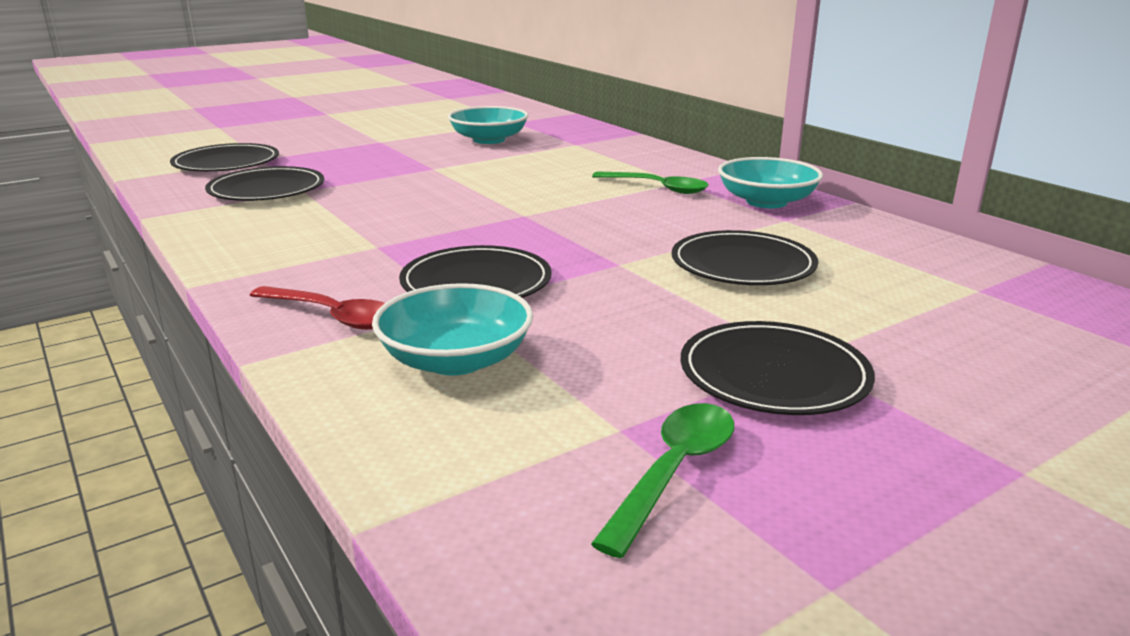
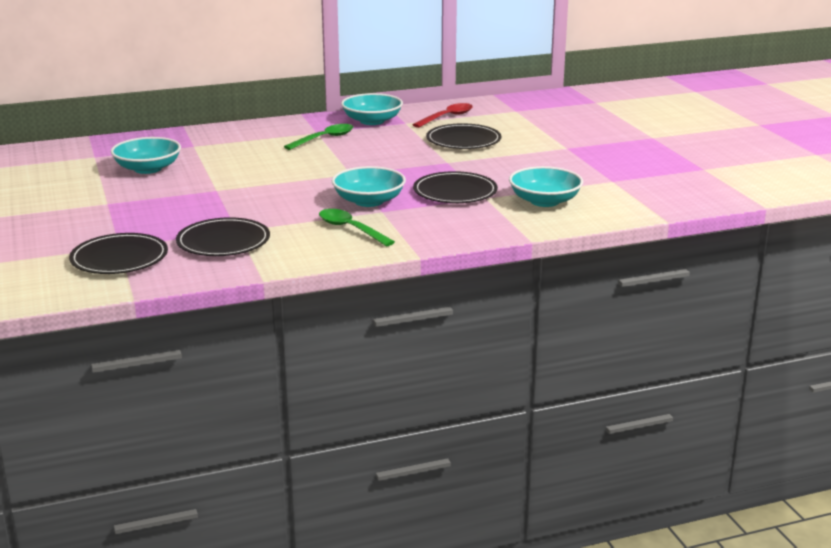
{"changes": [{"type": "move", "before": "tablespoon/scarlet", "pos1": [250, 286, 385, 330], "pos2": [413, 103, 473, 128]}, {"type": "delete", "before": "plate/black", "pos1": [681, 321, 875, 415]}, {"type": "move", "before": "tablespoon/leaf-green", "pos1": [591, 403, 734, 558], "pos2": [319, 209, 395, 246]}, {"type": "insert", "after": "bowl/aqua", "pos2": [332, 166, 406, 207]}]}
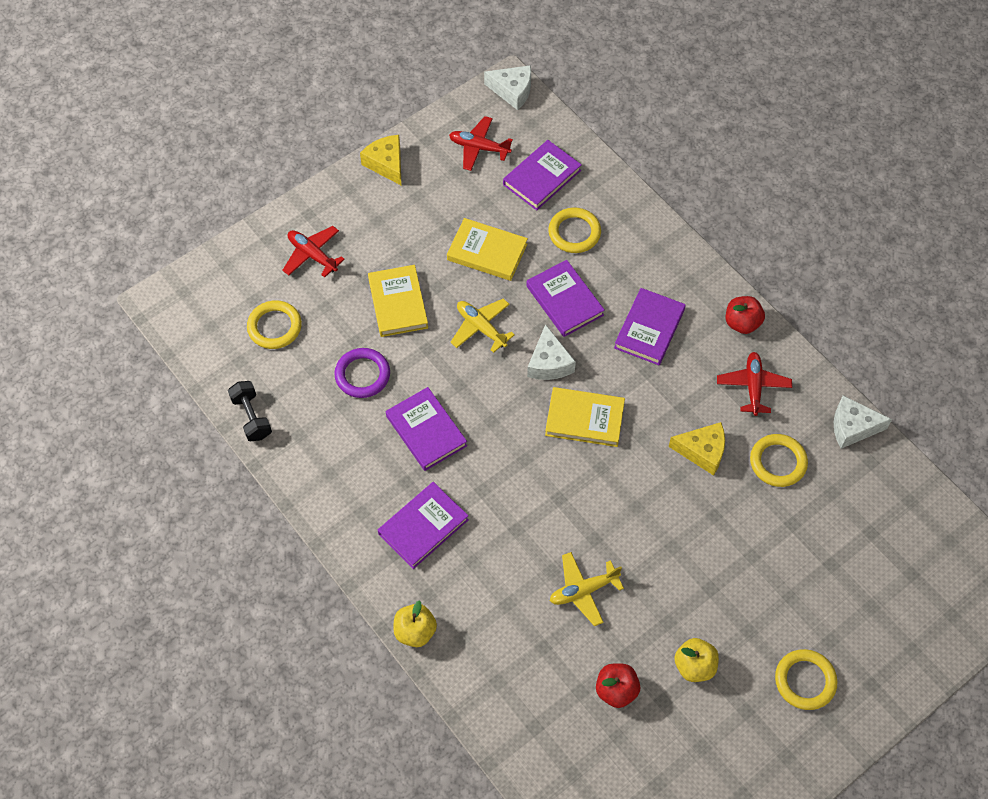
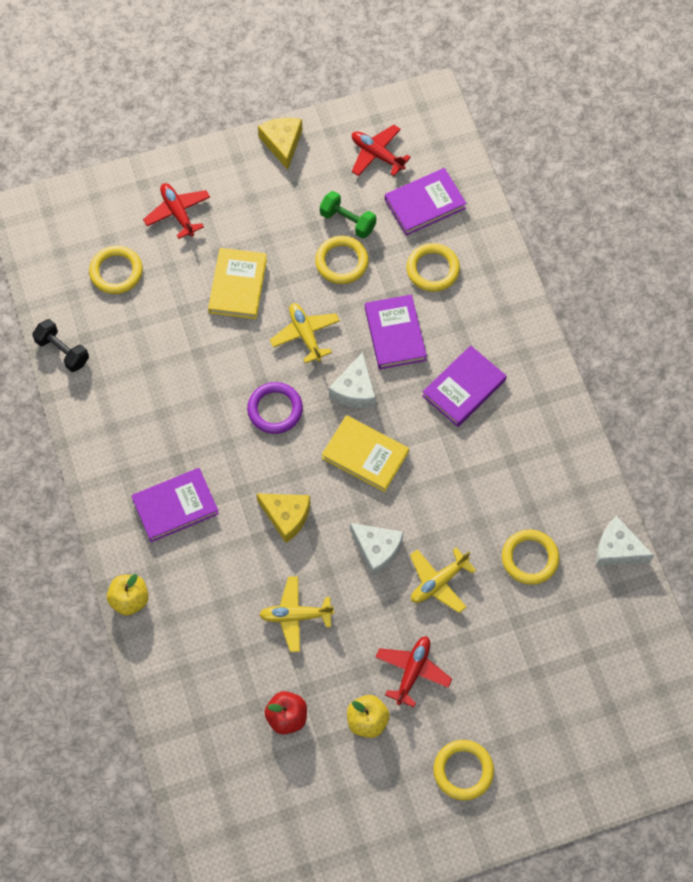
{"changes": [{"type": "move", "before": "cheese/pure white", "pos1": [484, 65, 531, 110], "pos2": [350, 523, 403, 576]}, {"type": "replace", "before": "hardcover/yellow", "after": "hoop/yellow", "pos1": [447, 218, 528, 281], "pos2": [315, 236, 369, 284]}, {"type": "delete", "before": "toy apple/scarlet", "pos1": [726, 296, 765, 334]}, {"type": "move", "before": "hoop/royal purple", "pos1": [334, 348, 390, 398], "pos2": [247, 382, 303, 434]}, {"type": "move", "before": "toy plane/scarlet", "pos1": [717, 352, 792, 416], "pos2": [375, 636, 452, 707]}, {"type": "rotate", "before": "dumbbell/black", "pos1": [228, 381, 272, 442], "pos2": [32, 319, 89, 372], "turn": -45}, {"type": "delete", "before": "hardcover/royal purple", "pos1": [386, 387, 467, 471]}, {"type": "move", "before": "cheese/yellow", "pos1": [669, 422, 725, 476], "pos2": [256, 493, 310, 543]}, {"type": "insert", "after": "dumbbell/leaf-green", "pos2": [320, 191, 376, 239]}, {"type": "insert", "after": "toy plane/yellow", "pos2": [410, 547, 476, 613]}]}
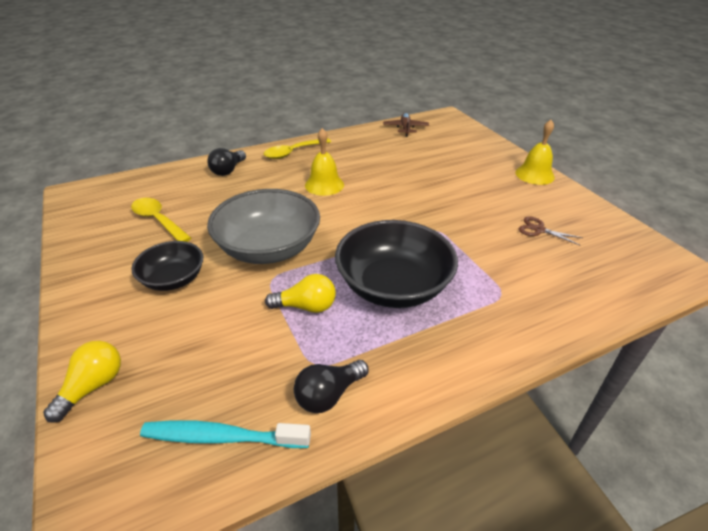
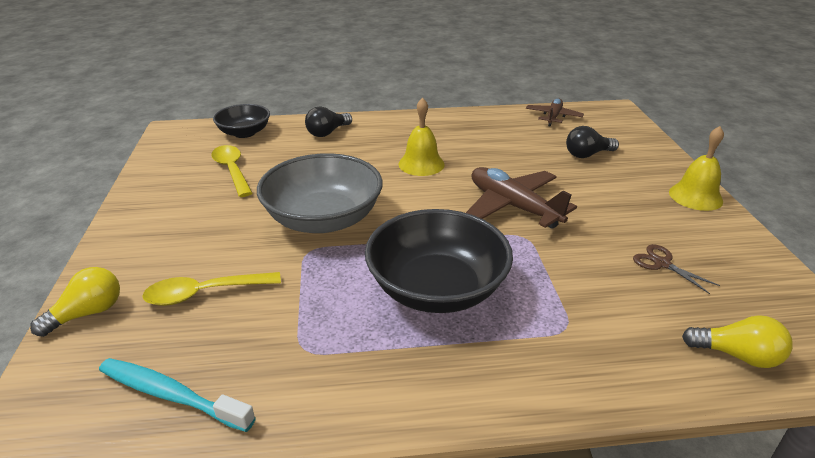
{"changes": [{"type": "move", "before": "tablespoon/yellow", "pos1": [264, 138, 331, 159], "pos2": [142, 272, 281, 306]}, {"type": "move", "before": "bowl/black", "pos1": [131, 241, 203, 291], "pos2": [213, 104, 270, 138]}, {"type": "move", "before": "light bulb/yellow", "pos1": [265, 274, 336, 313], "pos2": [682, 315, 793, 368]}, {"type": "move", "before": "light bulb/black", "pos1": [294, 360, 369, 413], "pos2": [566, 126, 619, 158]}, {"type": "insert", "after": "toy plane/russet", "pos2": [466, 167, 577, 229]}]}
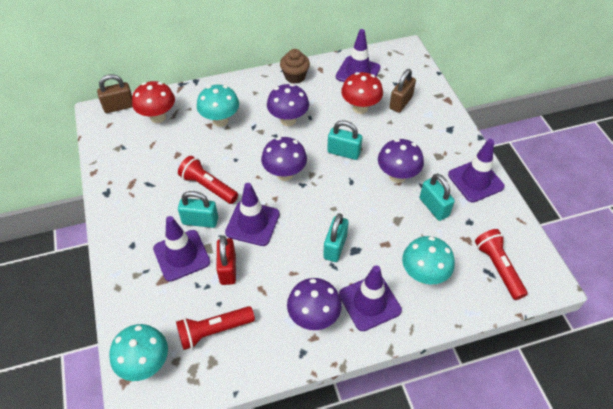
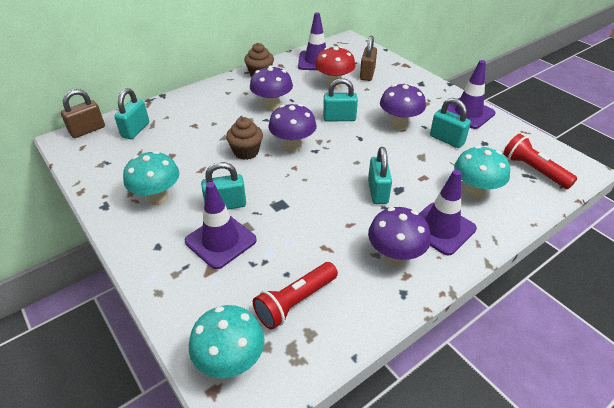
{"changes": [{"type": "replace", "before": "mushroom/scarlet", "after": "small lock/aqua", "pos1": [132, 81, 175, 123], "pos2": [114, 88, 149, 139]}, {"type": "move", "before": "mushroom/aqua", "pos1": [197, 85, 239, 127], "pos2": [123, 151, 179, 205]}, {"type": "delete", "before": "pocket torch/scarlet", "pos1": [178, 156, 238, 204]}, {"type": "delete", "before": "safety cone/royal purple", "pos1": [225, 183, 280, 246]}, {"type": "delete", "before": "small lock/scarlet", "pos1": [217, 236, 236, 285]}, {"type": "insert", "after": "cupcake/russet", "pos2": [226, 117, 263, 160]}]}
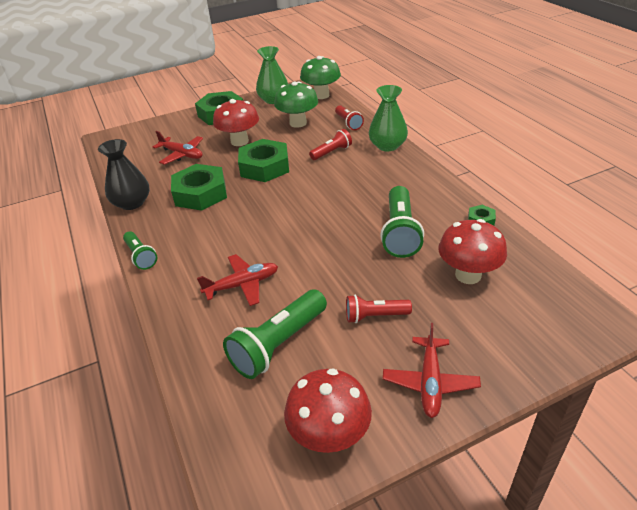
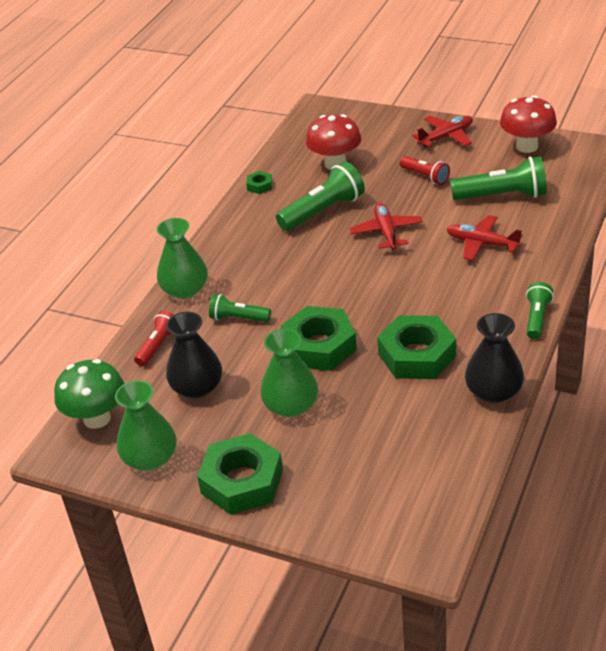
{"changes": [{"type": "replace", "before": "mushroom/leaf-green", "after": "tall vase/black", "pos1": [274, 81, 318, 128], "pos2": [166, 312, 222, 398]}, {"type": "replace", "before": "mushroom/scarlet", "after": "tall vase/leaf-green", "pos1": [213, 99, 259, 146], "pos2": [260, 329, 318, 417]}, {"type": "recolor", "before": "pocket torch/scarlet", "after": "pocket torch/leaf-green", "pos1": [309, 129, 352, 160], "pos2": [209, 294, 271, 322]}, {"type": "move", "before": "toy plane/scarlet", "pos1": [153, 131, 203, 165], "pos2": [349, 203, 423, 250]}]}
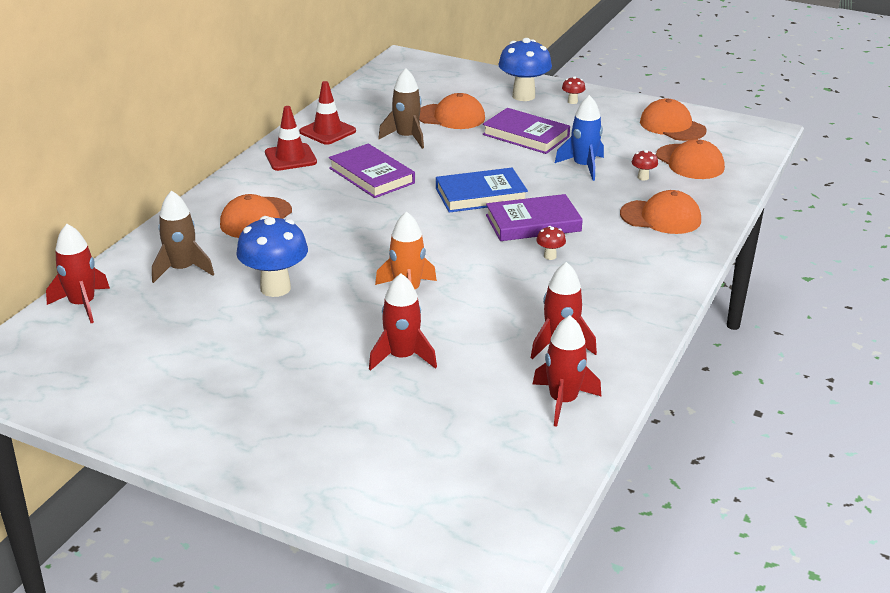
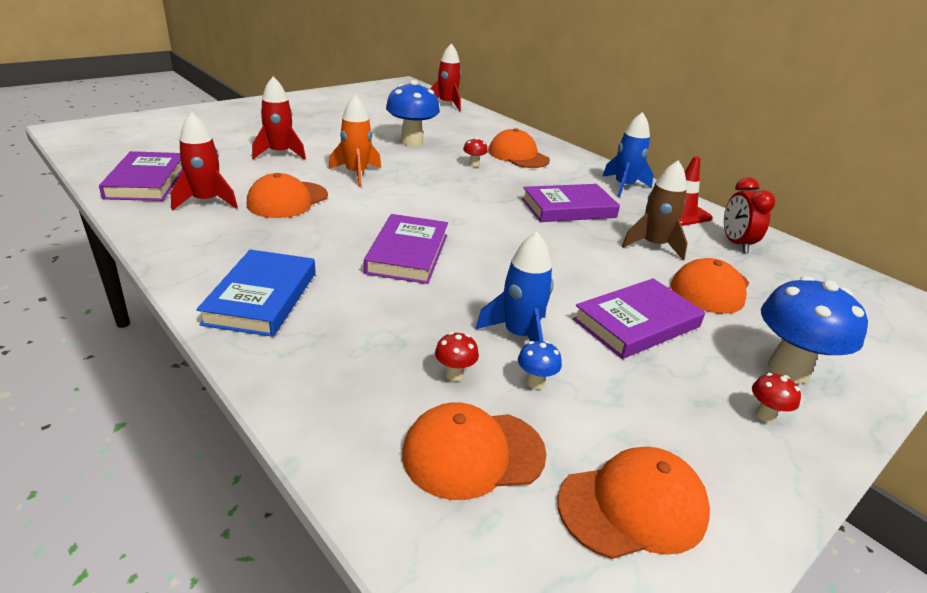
{"changes": [{"type": "replace", "before": "safety cone/scarlet", "after": "rocket/cobalt", "pos1": [265, 106, 317, 171], "pos2": [602, 112, 654, 197]}, {"type": "move", "before": "hardcover/cobalt", "pos1": [436, 168, 528, 213], "pos2": [196, 250, 316, 337]}, {"type": "delete", "before": "rocket/russet", "pos1": [152, 190, 214, 283]}, {"type": "move", "before": "baseball cap/orange-coloured", "pos1": [620, 190, 701, 234], "pos2": [247, 173, 328, 218]}, {"type": "move", "before": "mushroom/scarlet", "pos1": [536, 226, 566, 260], "pos2": [463, 137, 488, 167]}, {"type": "replace", "before": "rocket/scarlet", "after": "hardcover/royal purple", "pos1": [533, 315, 601, 427], "pos2": [99, 151, 183, 201]}, {"type": "insert", "after": "clock/scarlet", "pos2": [724, 177, 775, 253]}, {"type": "insert", "after": "mushroom/cobalt", "pos2": [518, 341, 562, 389]}]}
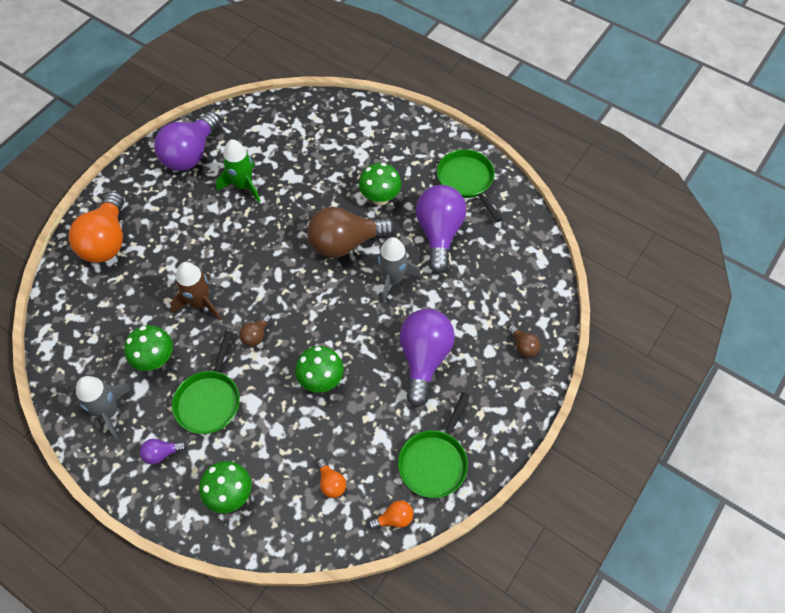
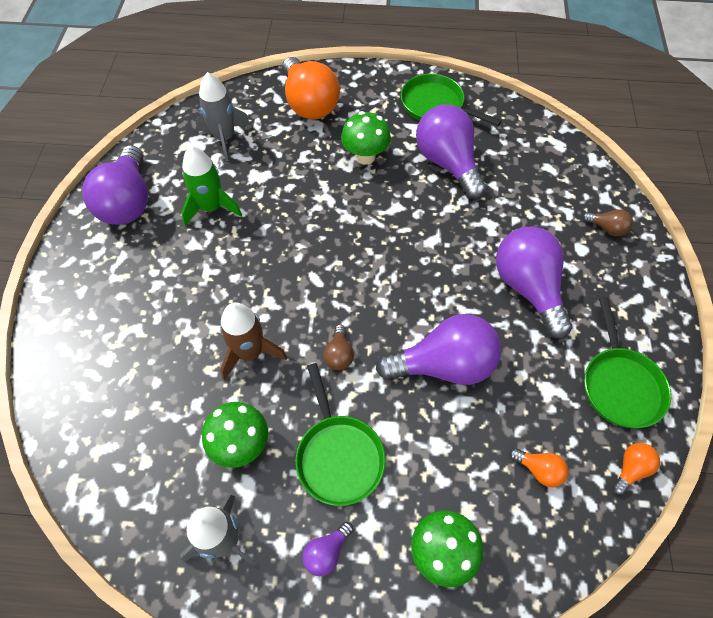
{"changes": [{"type": "move", "before": "light bulb/orange-coloured", "pos1": [69, 192, 124, 263], "pos2": [282, 57, 340, 119]}, {"type": "delete", "before": "light bulb/russet", "pos1": [307, 207, 395, 258]}, {"type": "move", "before": "rocket/gray", "pos1": [374, 237, 421, 304], "pos2": [195, 72, 250, 161]}, {"type": "replace", "before": "mushroom/leaf-green", "after": "light bulb/royal purple", "pos1": [295, 346, 344, 393], "pos2": [376, 314, 501, 385]}]}
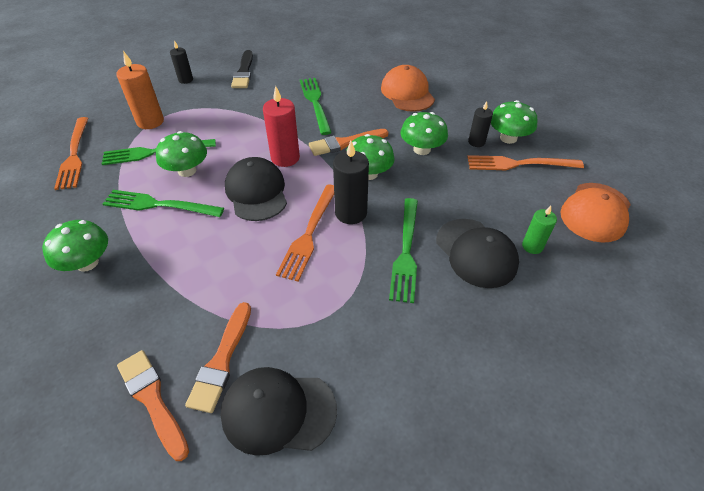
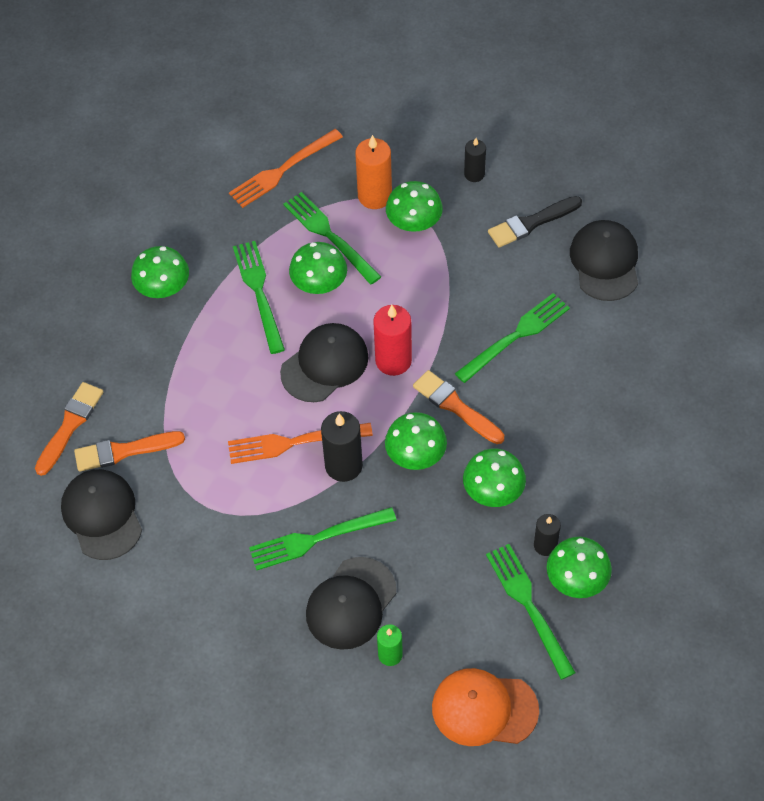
{"changes": [{"type": "delete", "before": "baseball cap/orange-coloured", "pos1": [381, 65, 435, 112]}, {"type": "recolor", "before": "fork/orange-coloured", "after": "fork/leaf-green", "pos1": [467, 155, 584, 170], "pos2": [486, 544, 576, 680]}, {"type": "insert", "after": "mushroom/leaf-green", "pos2": [386, 181, 443, 232]}, {"type": "insert", "after": "baseball cap/black", "pos2": [570, 220, 638, 301]}]}
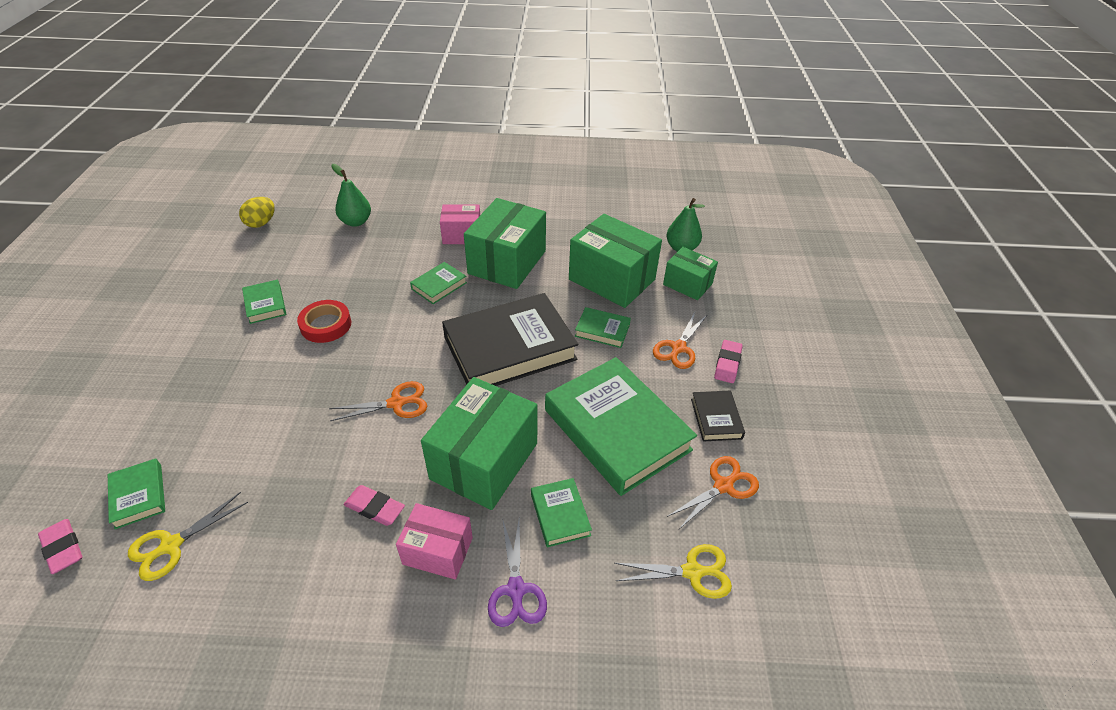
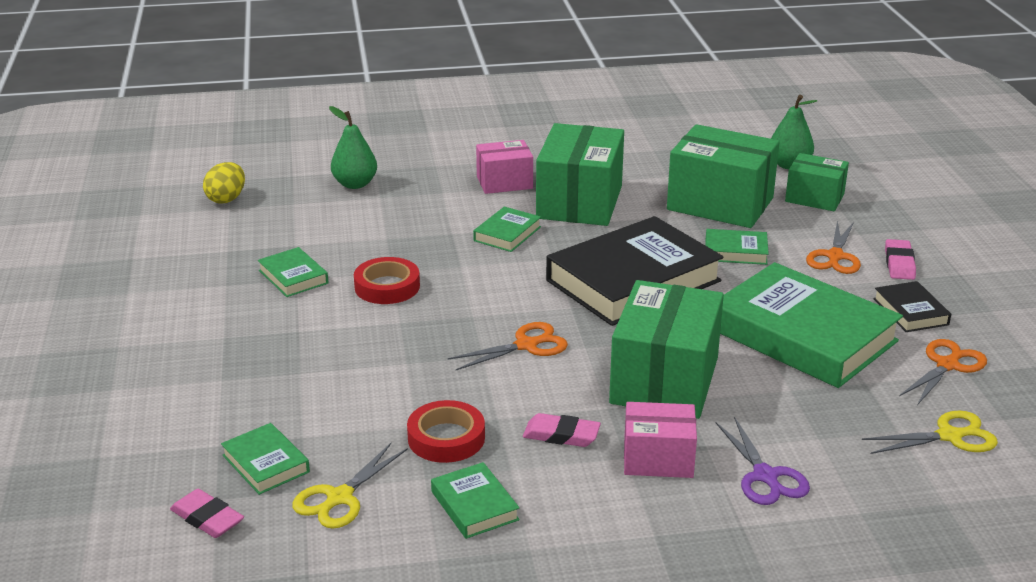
{"changes": [{"type": "move", "before": "hardcover/leaf-green", "pos1": [531, 478, 592, 547], "pos2": [431, 462, 520, 539]}, {"type": "insert", "after": "roll of tape/scarlet", "pos2": [407, 400, 485, 463]}]}
